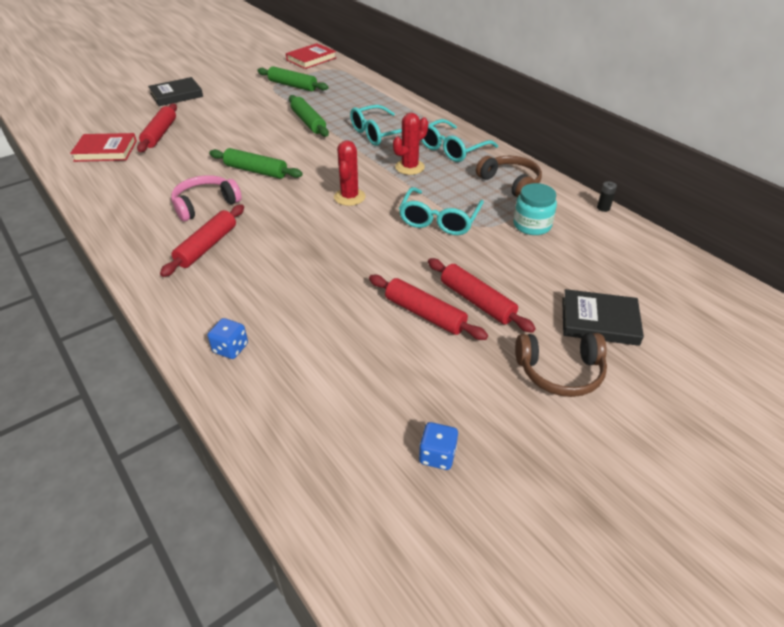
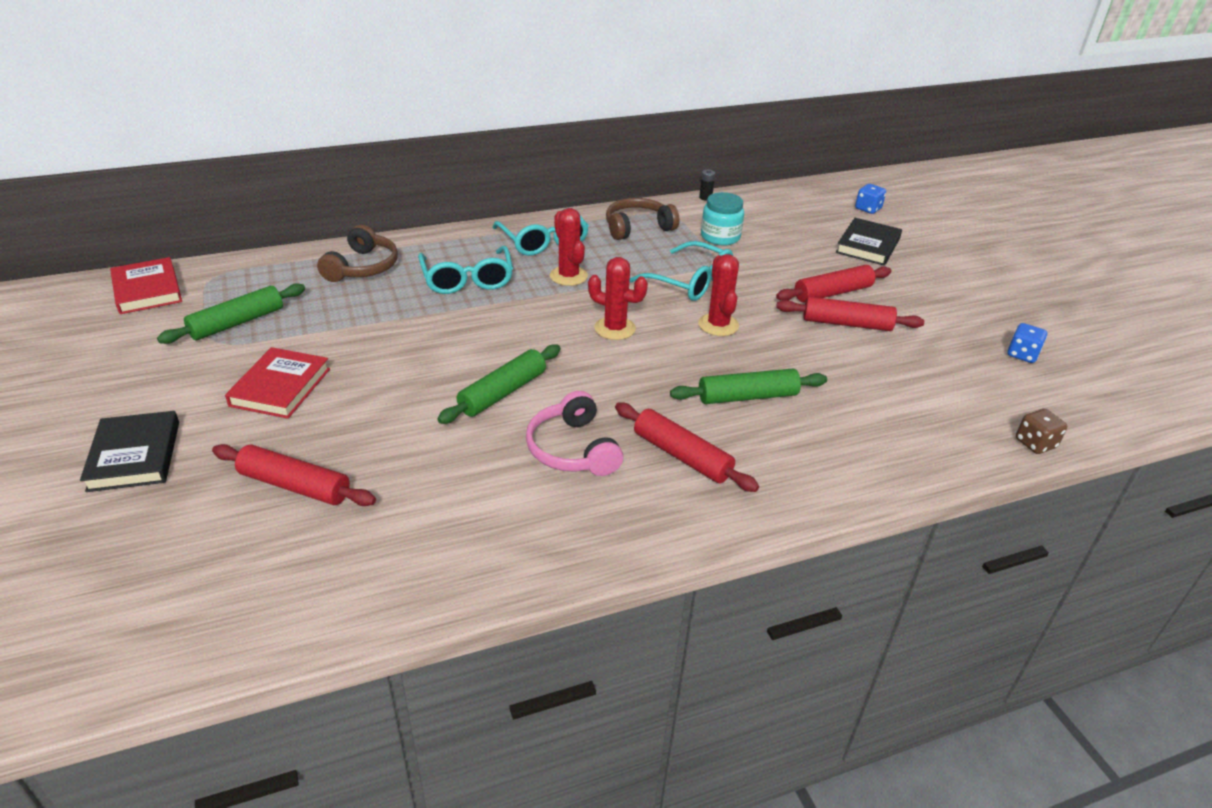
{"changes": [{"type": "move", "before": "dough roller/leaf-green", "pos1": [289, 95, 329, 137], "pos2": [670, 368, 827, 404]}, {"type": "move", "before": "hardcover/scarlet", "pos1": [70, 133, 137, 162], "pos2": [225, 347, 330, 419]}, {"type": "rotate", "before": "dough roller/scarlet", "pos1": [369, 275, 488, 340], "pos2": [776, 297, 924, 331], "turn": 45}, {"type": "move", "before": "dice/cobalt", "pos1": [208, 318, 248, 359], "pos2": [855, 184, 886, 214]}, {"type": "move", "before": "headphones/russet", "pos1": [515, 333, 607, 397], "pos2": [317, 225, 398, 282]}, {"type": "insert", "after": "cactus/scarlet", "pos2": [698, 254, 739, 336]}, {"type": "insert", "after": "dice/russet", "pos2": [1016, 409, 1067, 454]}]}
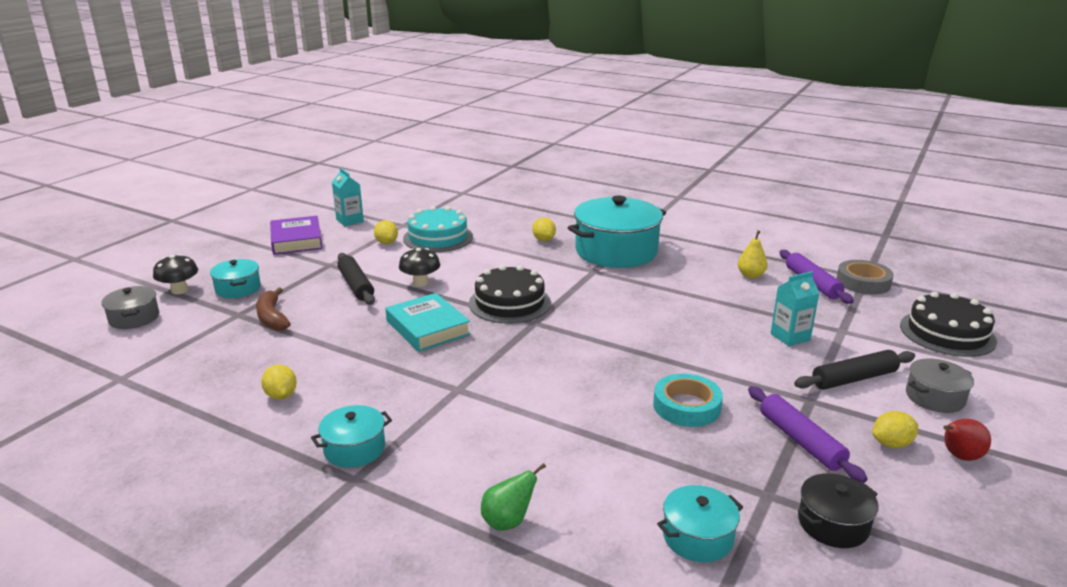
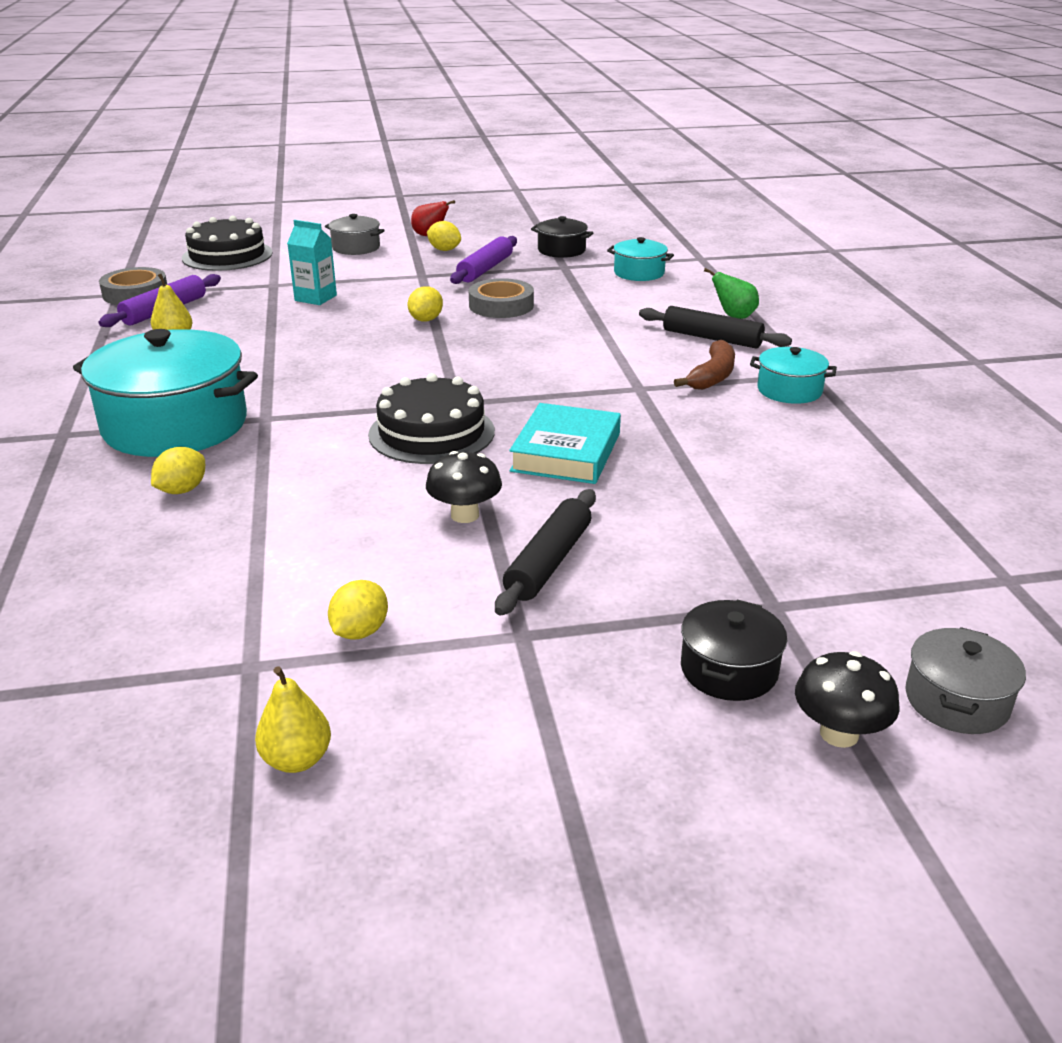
{"changes": [{"type": "replace", "before": "milk carton/aqua", "after": "pear/yellow", "pos1": [332, 168, 364, 226], "pos2": [255, 666, 331, 773]}, {"type": "delete", "before": "cake/aqua", "pos1": [403, 206, 473, 252]}, {"type": "delete", "before": "hardcover/royal purple", "pos1": [270, 216, 323, 255]}, {"type": "recolor", "before": "pot/aqua", "after": "pot/black", "pos1": [210, 259, 261, 298], "pos2": [681, 600, 787, 701]}, {"type": "move", "before": "banana fruit/russet", "pos1": [256, 288, 291, 331], "pos2": [674, 340, 735, 390]}, {"type": "move", "before": "dough roller/black", "pos1": [794, 350, 915, 390], "pos2": [639, 306, 792, 349]}, {"type": "move", "before": "toy lemon/yellow", "pos1": [261, 364, 297, 400], "pos2": [408, 286, 443, 321]}, {"type": "recolor", "before": "roll of tape/aqua", "after": "roll of tape/gray", "pos1": [653, 374, 723, 427], "pos2": [469, 278, 534, 318]}]}
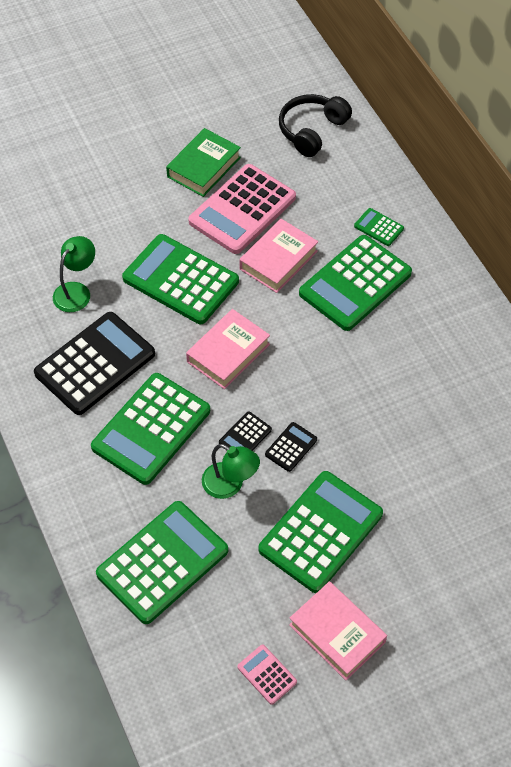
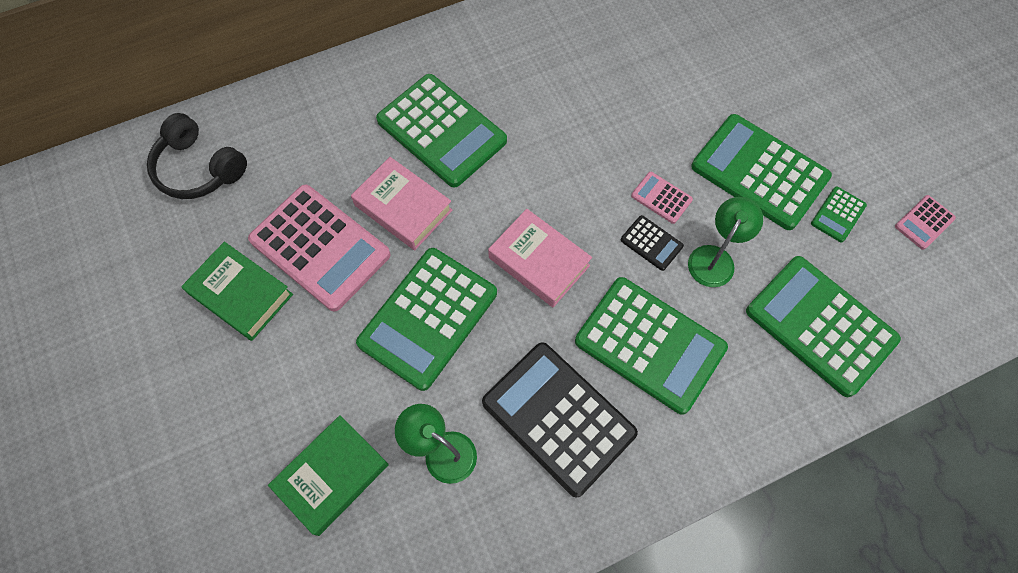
{"changes": [{"type": "move", "before": "adding machine/leaf-green", "pos1": [354, 208, 404, 246], "pos2": [811, 186, 867, 242]}, {"type": "recolor", "before": "adding machine/black", "after": "adding machine/rose-pink", "pos1": [265, 422, 317, 472], "pos2": [631, 172, 693, 224]}, {"type": "delete", "before": "hardcover/rose-pink", "pos1": [289, 581, 387, 680]}, {"type": "insert", "after": "hardcover/leaf-green", "pos2": [268, 415, 389, 536]}]}
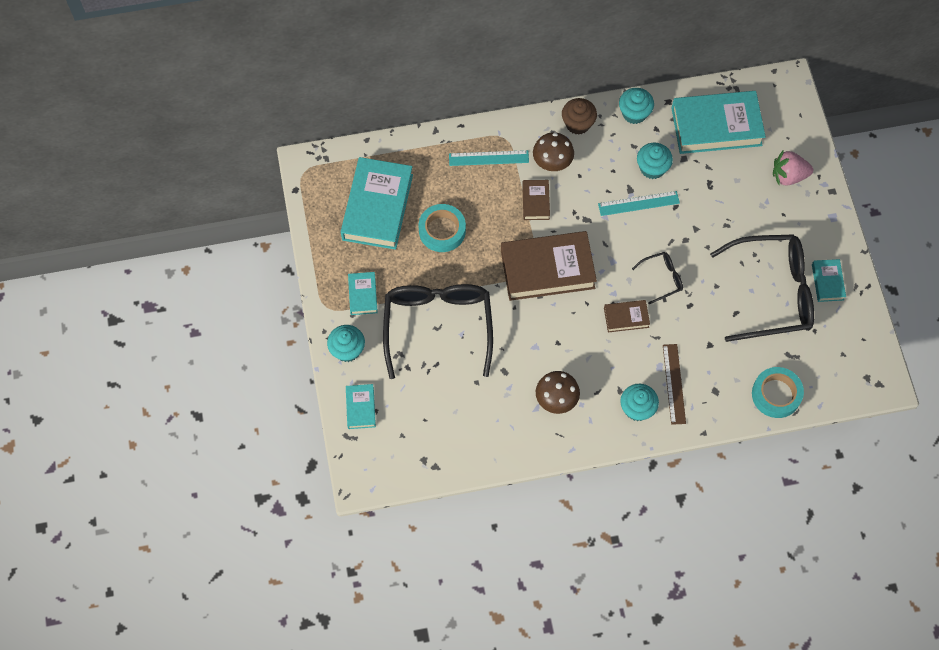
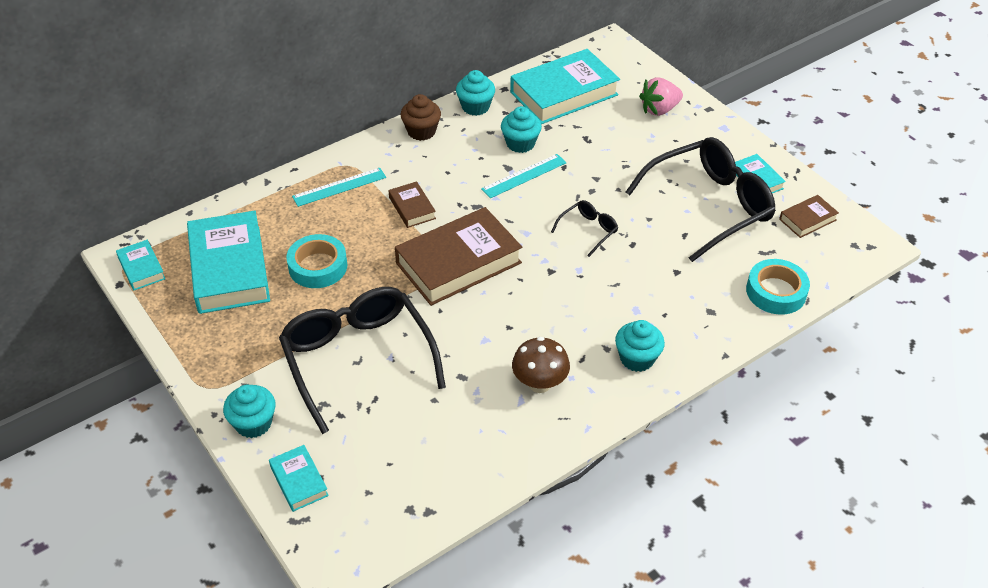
{"changes": [{"type": "delete", "before": "mushroom/russet", "pos1": [533, 132, 574, 171]}, {"type": "move", "before": "hardcover/aqua", "pos1": [348, 272, 378, 315], "pos2": [116, 240, 166, 290]}, {"type": "move", "before": "hardcover/russet", "pos1": [604, 300, 650, 332], "pos2": [779, 195, 839, 238]}, {"type": "delete", "before": "measuring stick/russet", "pos1": [663, 344, 686, 425]}]}
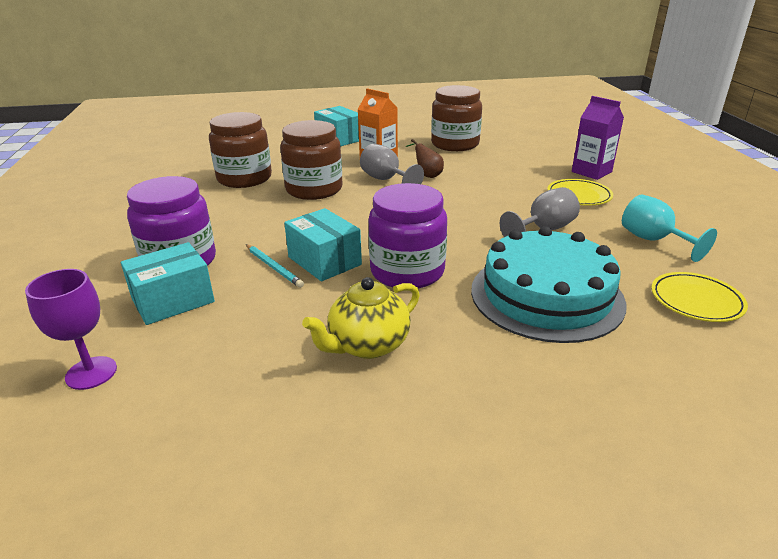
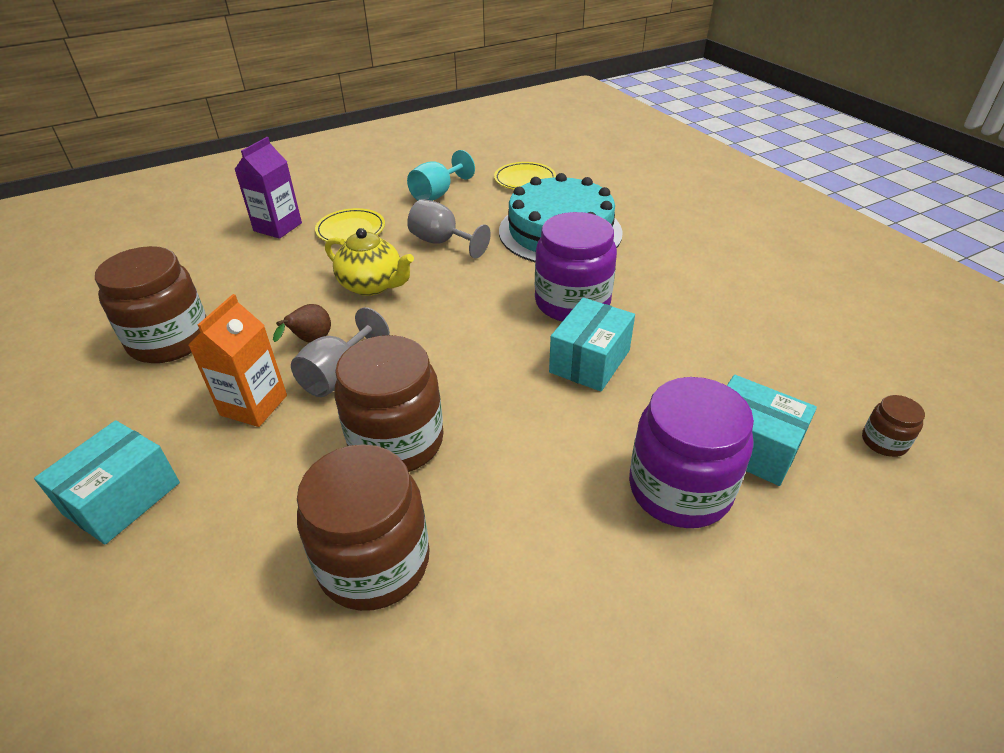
{"changes": [{"type": "delete", "before": "pencil/aqua", "pos1": [246, 244, 304, 288]}, {"type": "replace", "before": "wine glass/royal purple", "after": "jar/russet", "pos1": [25, 269, 117, 390], "pos2": [862, 395, 925, 457]}, {"type": "move", "before": "china teapot/yellow", "pos1": [302, 277, 420, 359], "pos2": [325, 228, 414, 296]}]}
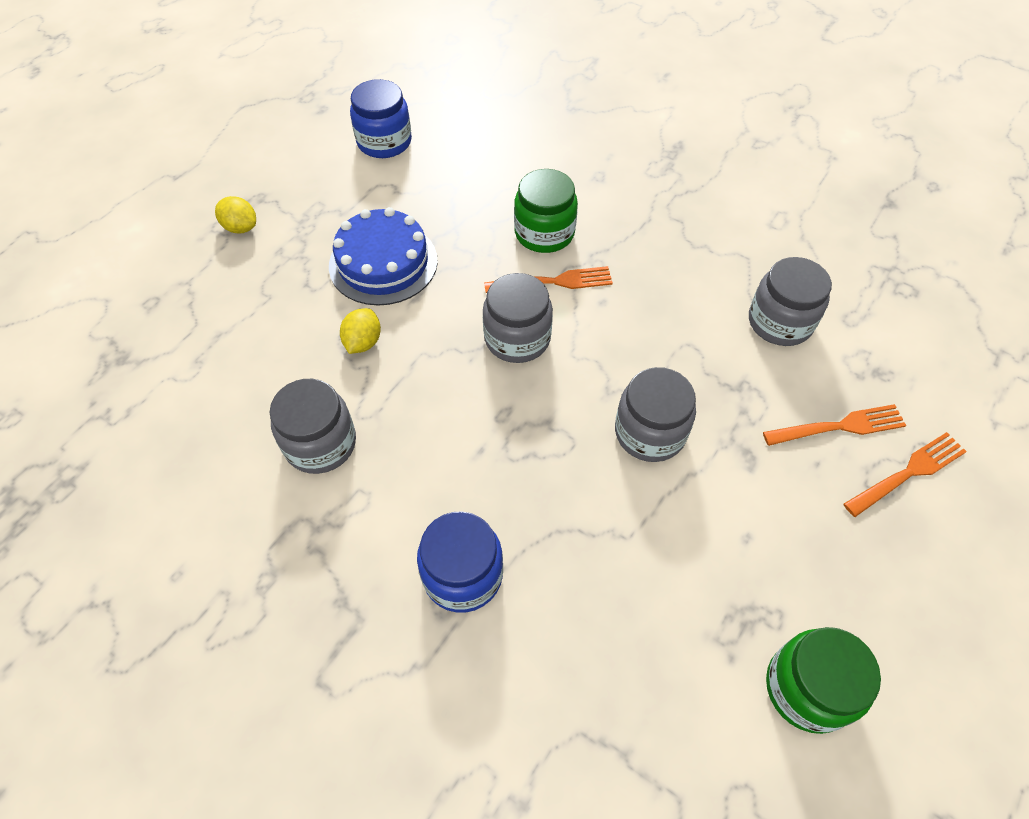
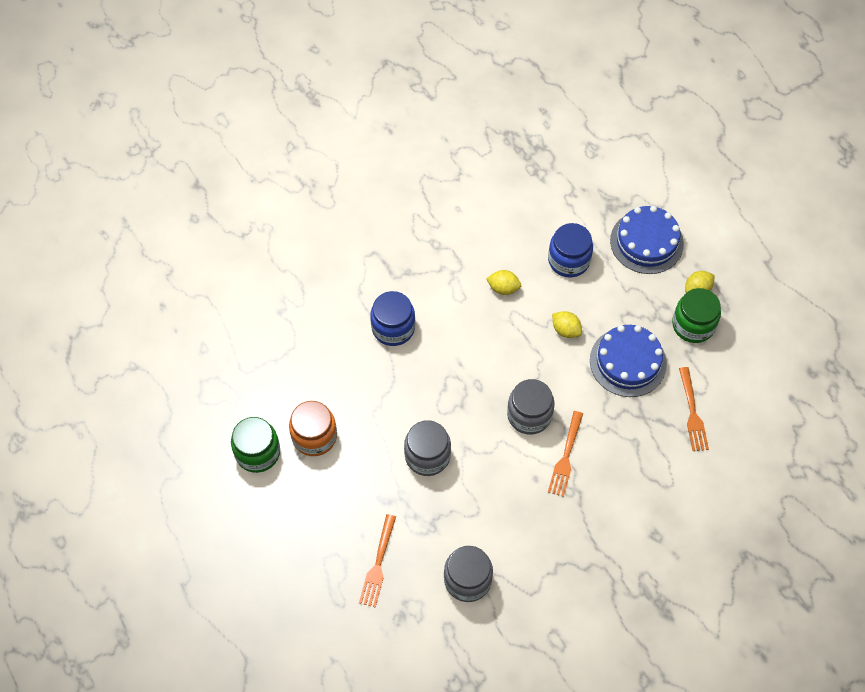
{"changes": [{"type": "move", "before": "jar/cobalt", "pos1": [350, 79, 412, 158], "pos2": [548, 223, 593, 277]}, {"type": "move", "before": "jar/leaf-green", "pos1": [514, 169, 578, 253], "pos2": [672, 288, 721, 343]}, {"type": "replace", "before": "jar/gray", "after": "toy lemon/yellow", "pos1": [270, 379, 356, 474], "pos2": [486, 270, 521, 295]}, {"type": "move", "before": "fork/orange-coloured", "pos1": [843, 432, 967, 517], "pos2": [679, 367, 709, 451]}, {"type": "insert", "after": "cake/cobalt", "pos2": [610, 206, 684, 274]}, {"type": "insert", "after": "jar/orange-coloured", "pos2": [289, 401, 337, 456]}]}
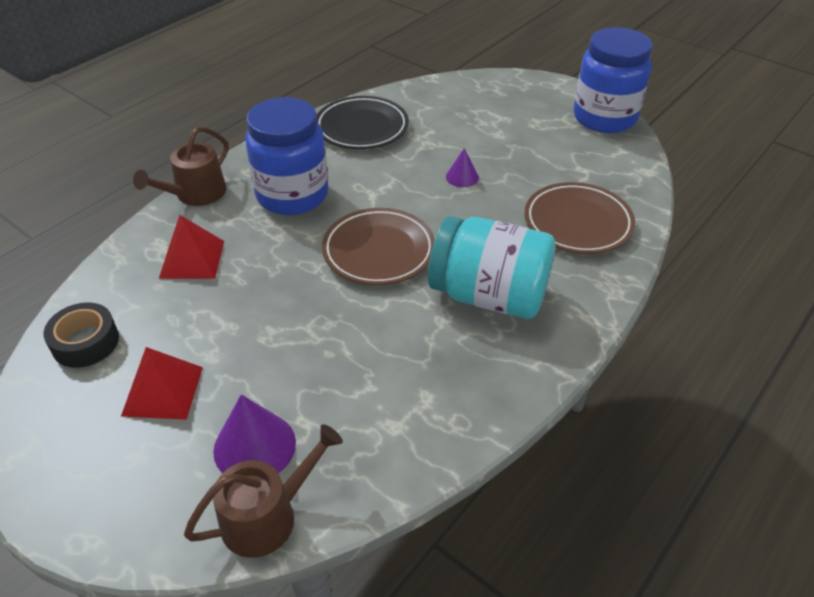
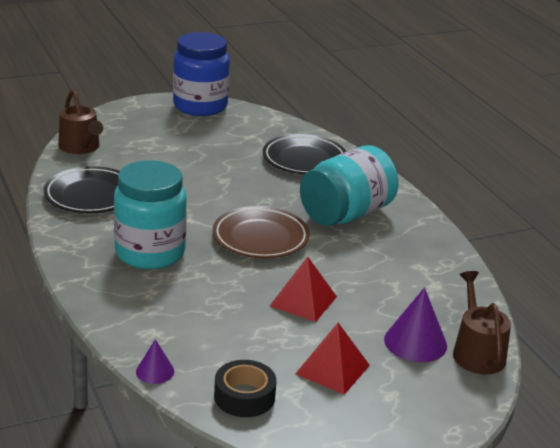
{"changes": [{"type": "recolor", "before": "jar/cobalt", "after": "jar/aqua", "pos1": [246, 97, 328, 215], "pos2": [114, 160, 187, 269]}, {"type": "move", "before": "watering can/russet", "pos1": [133, 126, 229, 206], "pos2": [59, 90, 103, 154]}, {"type": "move", "before": "solid cone/royal purple", "pos1": [446, 148, 479, 187], "pos2": [136, 339, 174, 384]}, {"type": "recolor", "before": "plate/russet", "after": "plate/black", "pos1": [525, 182, 635, 254], "pos2": [263, 134, 346, 174]}, {"type": "move", "before": "solid pyramid/scarlet", "pos1": [159, 215, 224, 279], "pos2": [270, 256, 337, 322]}]}
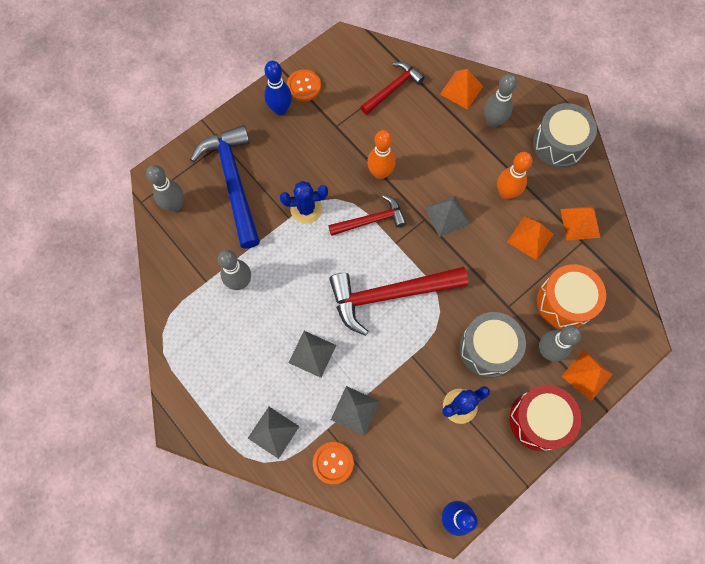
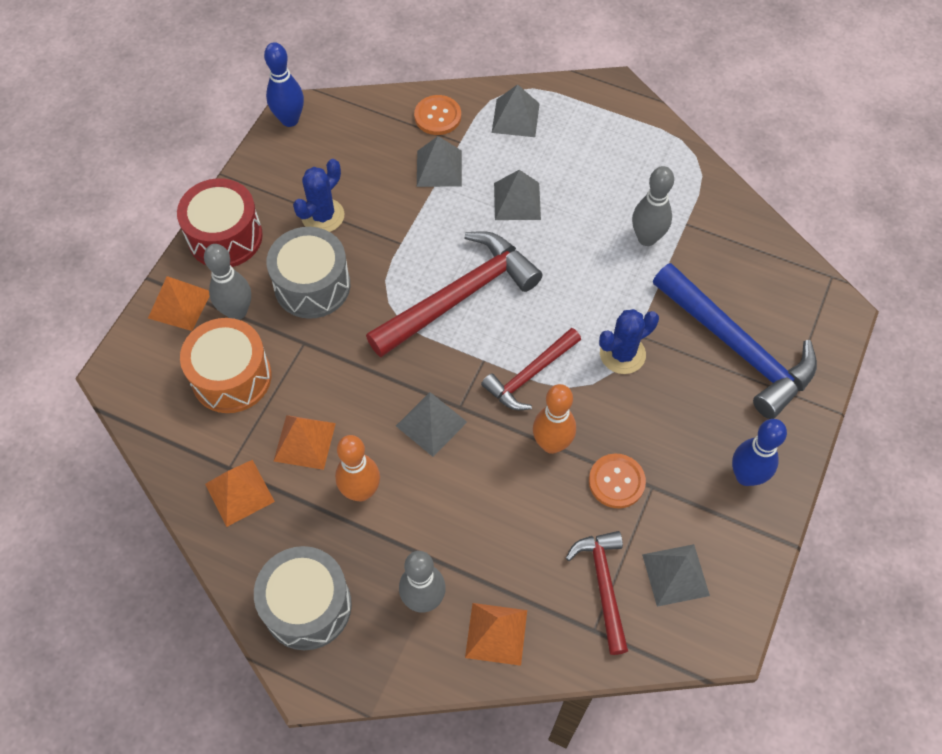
{"changes": [{"type": "rotate", "before": "claw hammer/scarlet", "pos1": [361, 62, 425, 115], "pos2": [566, 531, 628, 655], "turn": 150}, {"type": "move", "before": "shirt button/orange-coloured", "pos1": [287, 69, 321, 101], "pos2": [589, 454, 646, 508]}, {"type": "delete", "before": "bowling pin/gray", "pos1": [146, 165, 184, 212]}, {"type": "insert", "after": "solid pyramid/gray", "pos2": [642, 544, 710, 607]}]}
